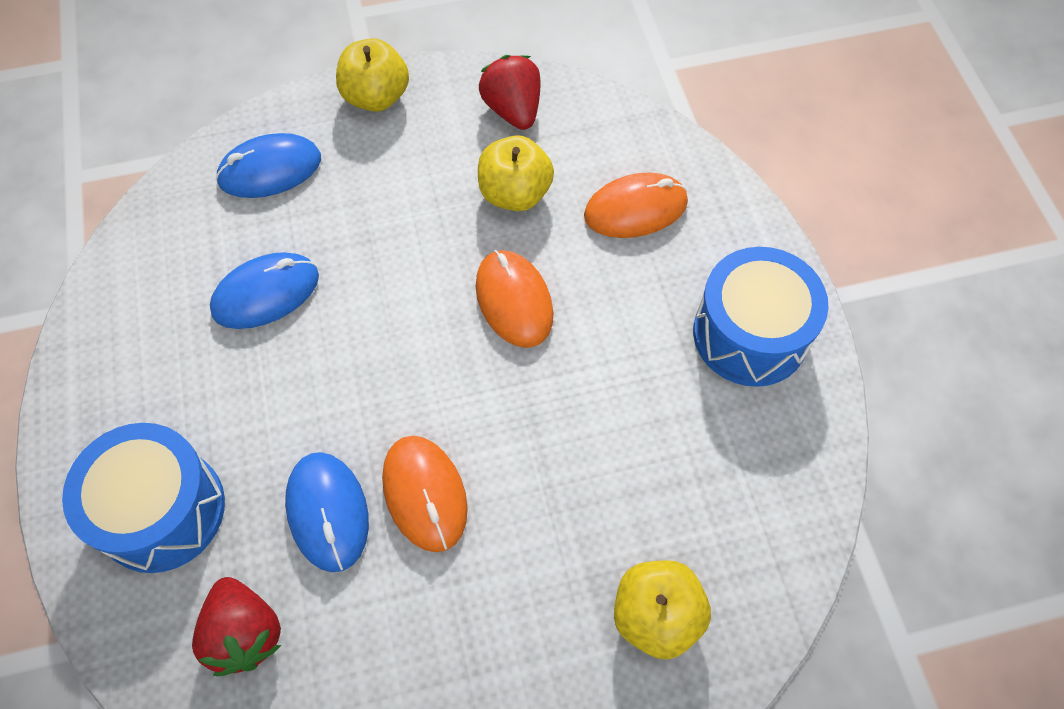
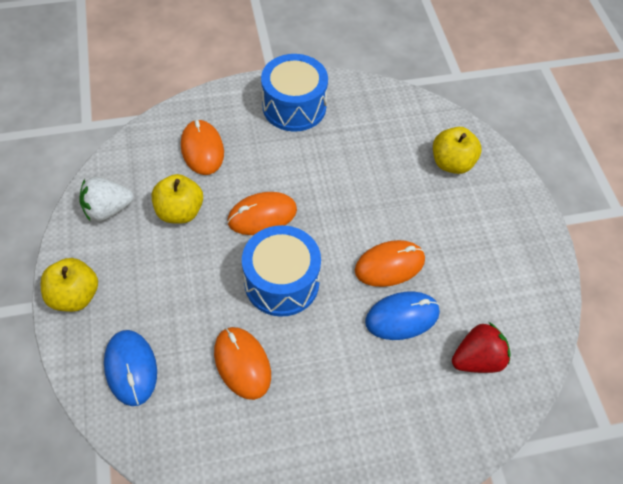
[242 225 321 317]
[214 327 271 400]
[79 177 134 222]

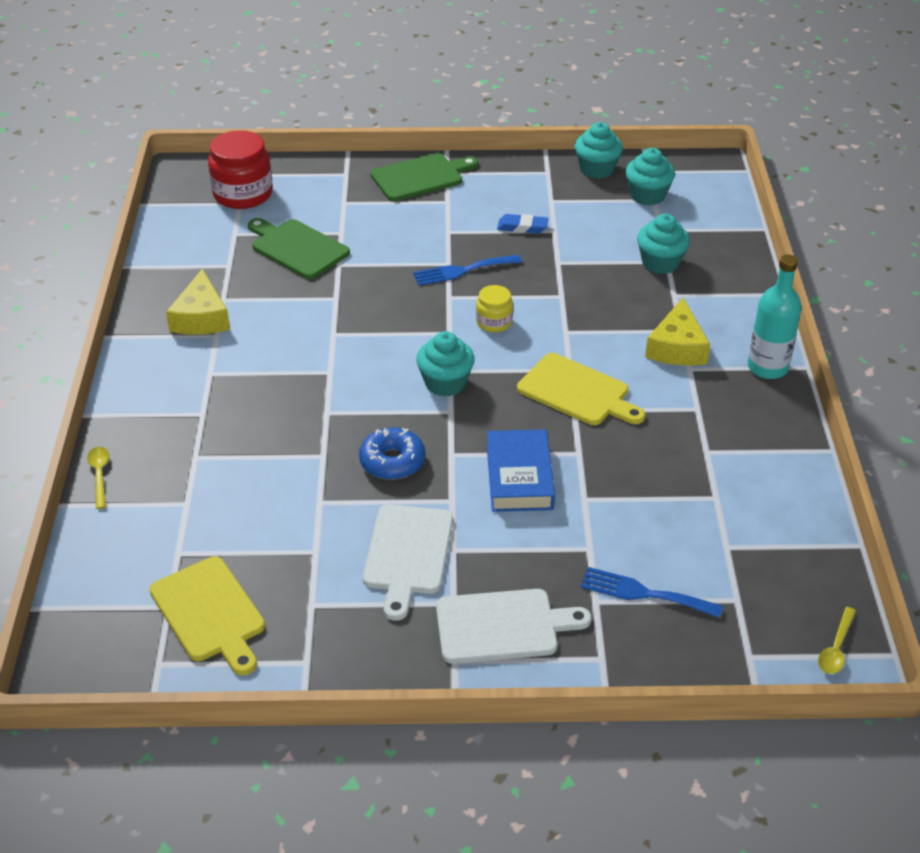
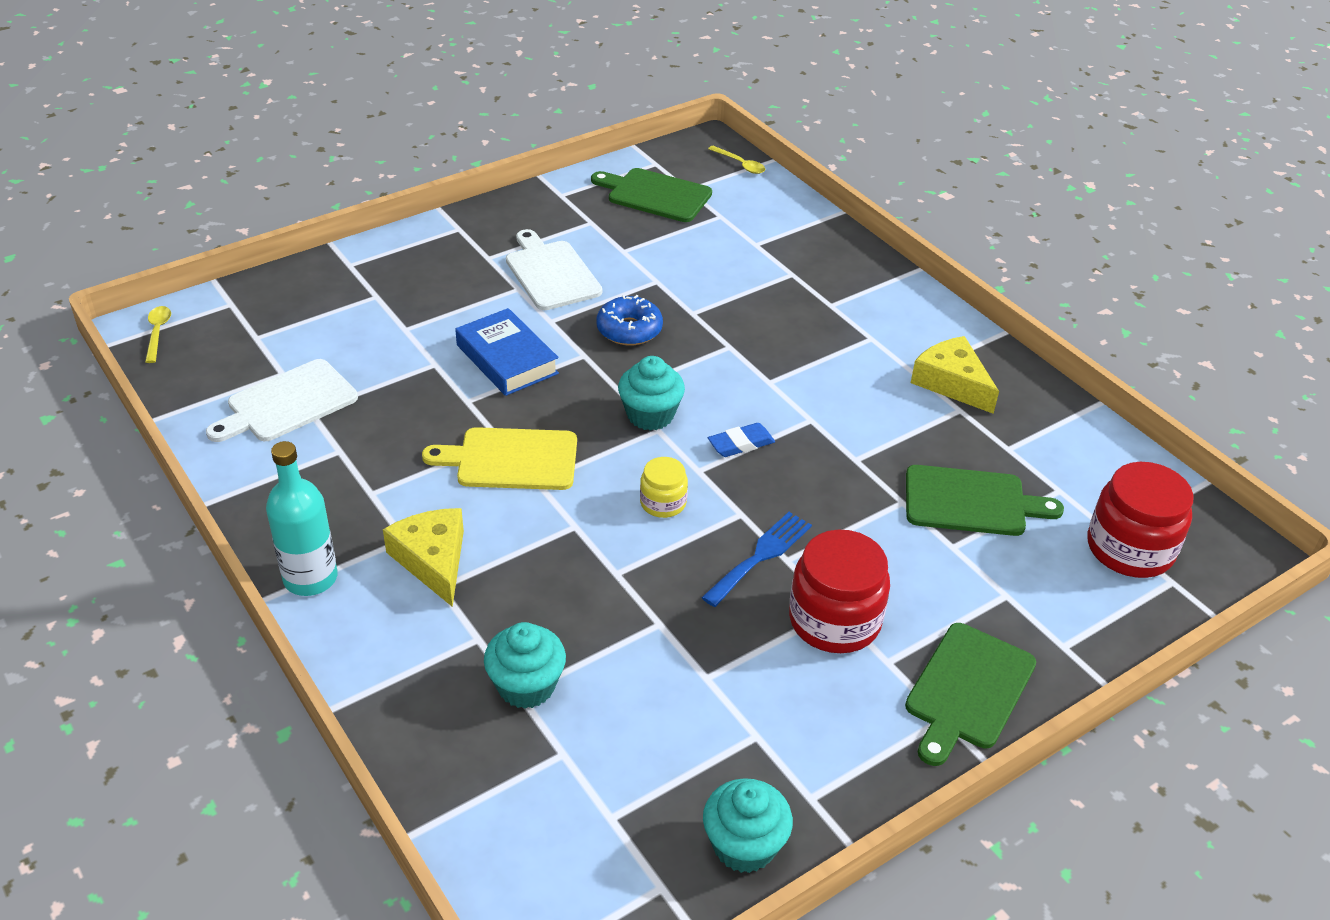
[581 567 723 618] (first image)
[625 148 675 205] (first image)
[789 529 890 653]
[708 146 765 174]
[206 359 358 442]
[708 423 775 457]
[591 168 712 222]

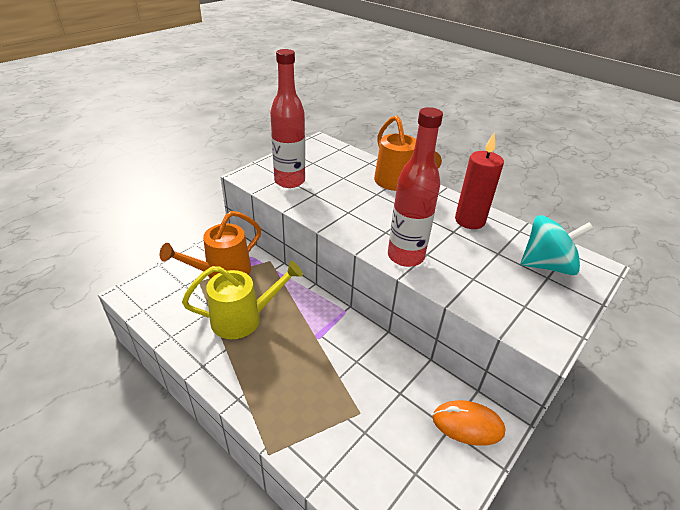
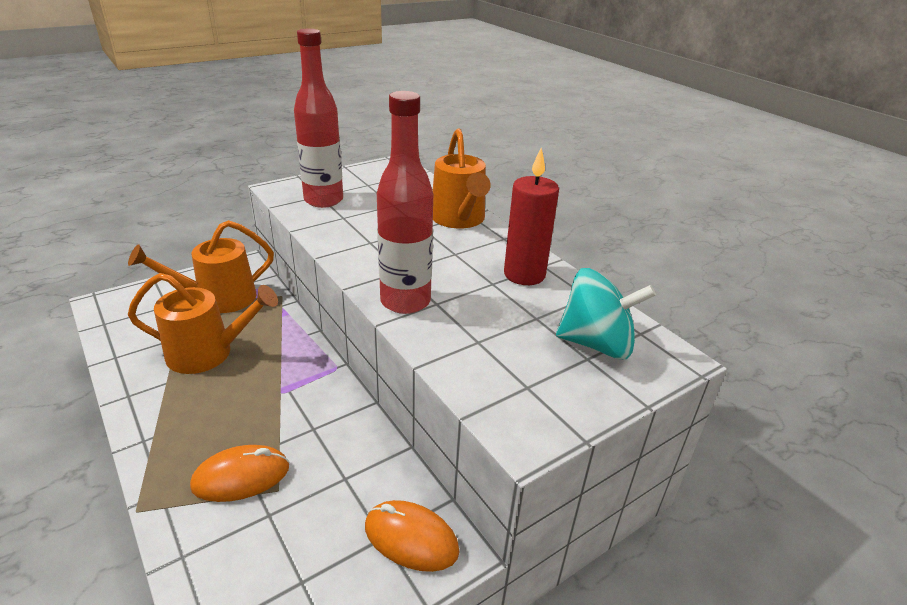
[190 445 289 502]
[128 273 278 374]

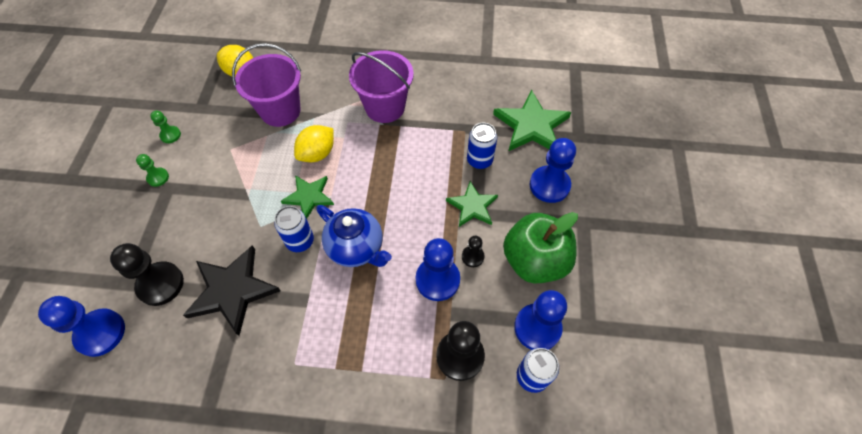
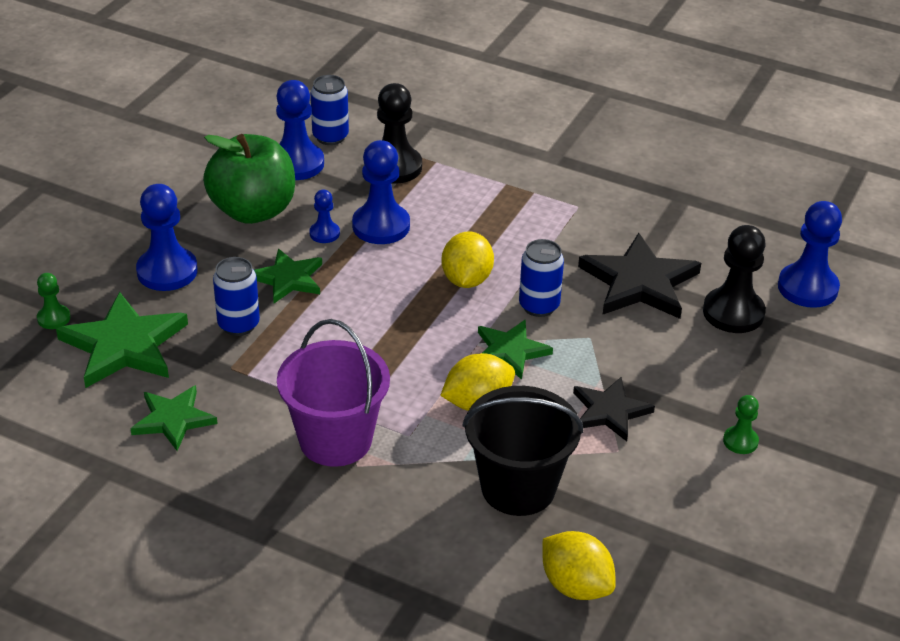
[131 385 218 451]
[573 377 655 441]
[37 273 70 329]
[441 232 494 288]
[463 386 583 516]
[309 190 340 243]

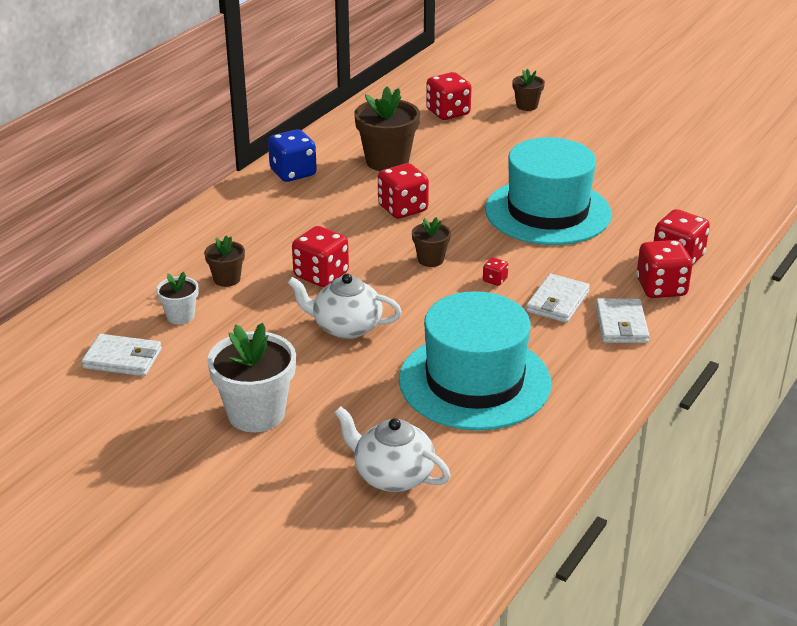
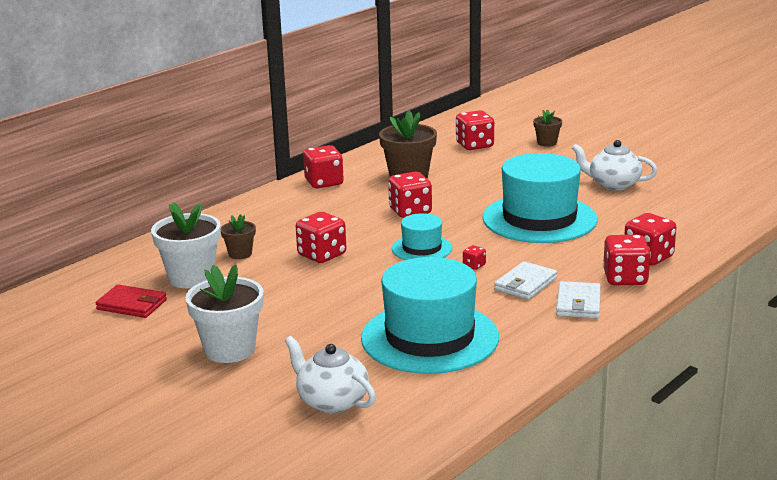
[572 140 657 190]
[392 213 452 260]
[96 284 167 318]
[303 145 344 188]
[151 202 221 288]

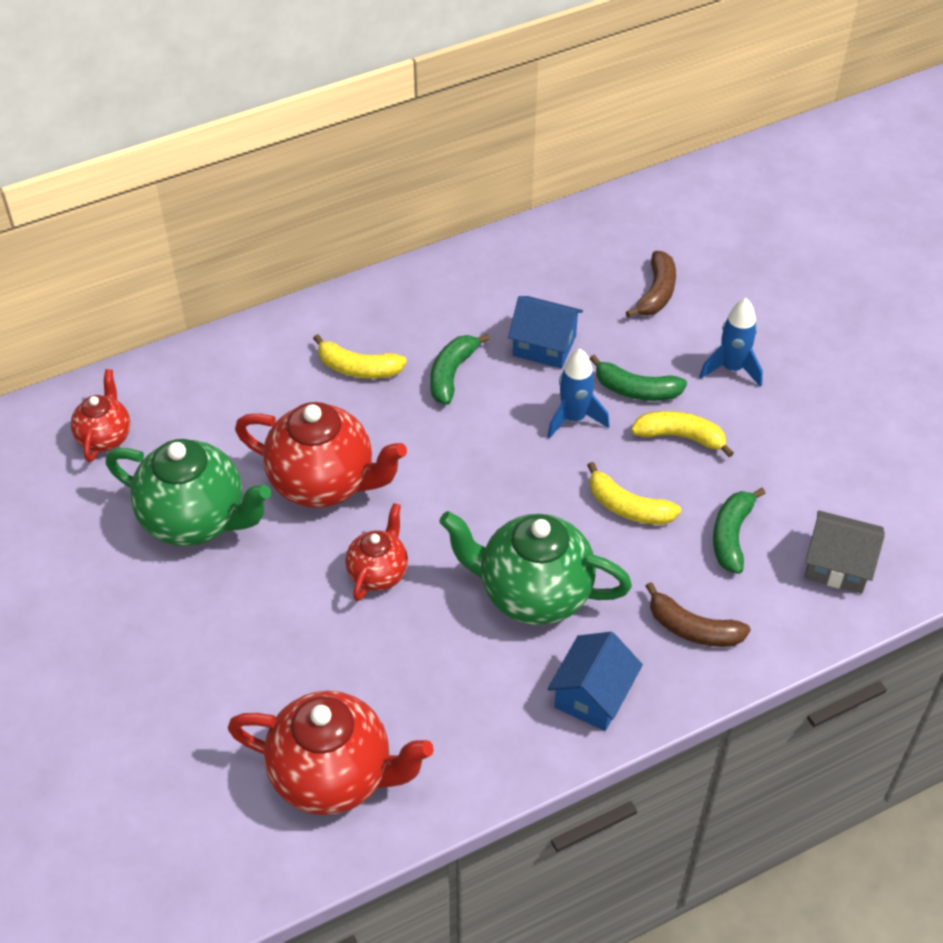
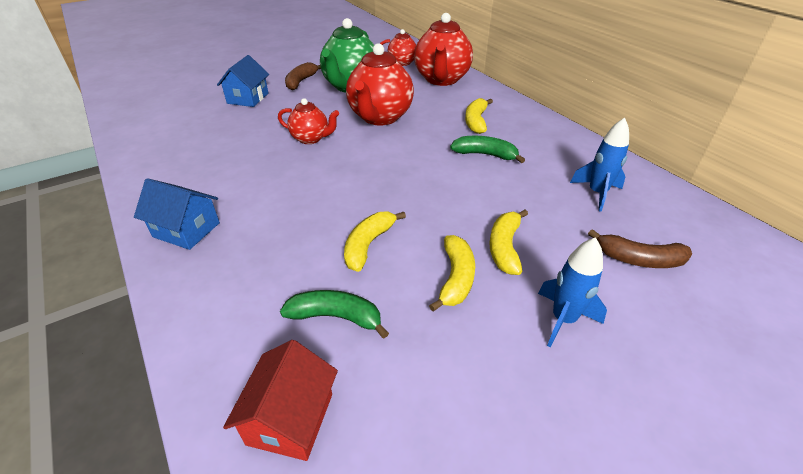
[439 511 632 625] (first image)
[414 13 473 86]
[217 55 269 107]
[570 118 629 212]
[285 62 321 90]
[490 210 528 275]
[223 340 338 461]

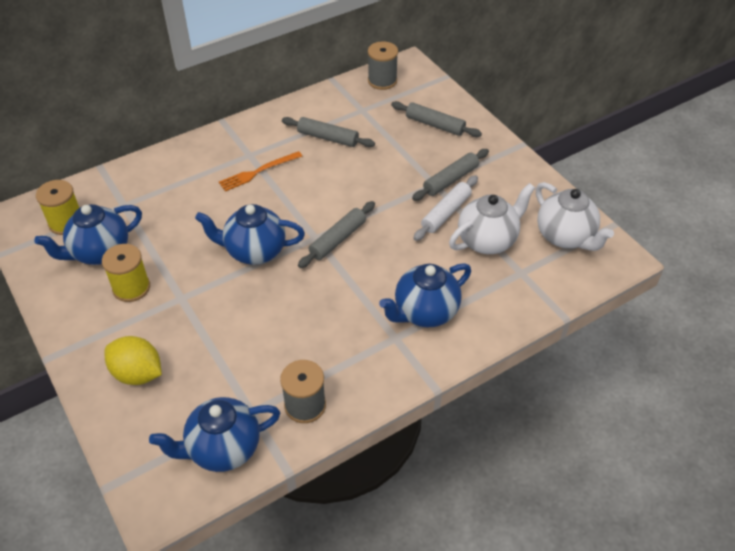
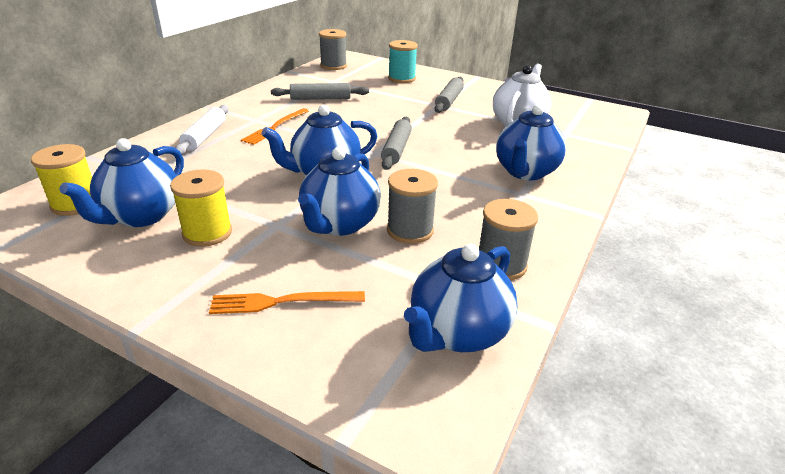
[536 182 614 251] (first image)
[298 147 381 236]
[387 169 438 244]
[175 105 229 155]
[209 291 365 314]
[388 40 418 83]

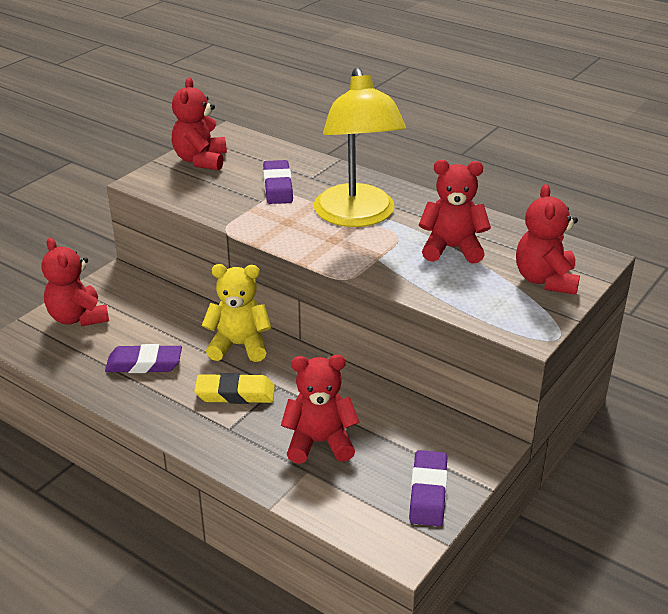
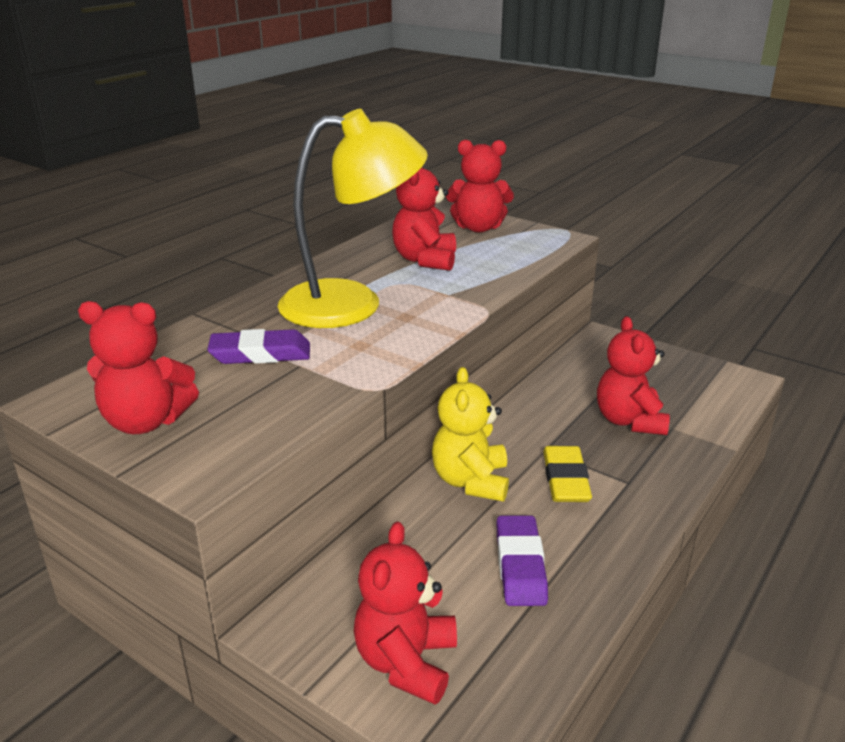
[409 450 447 526] (first image)
[354 522 457 705]

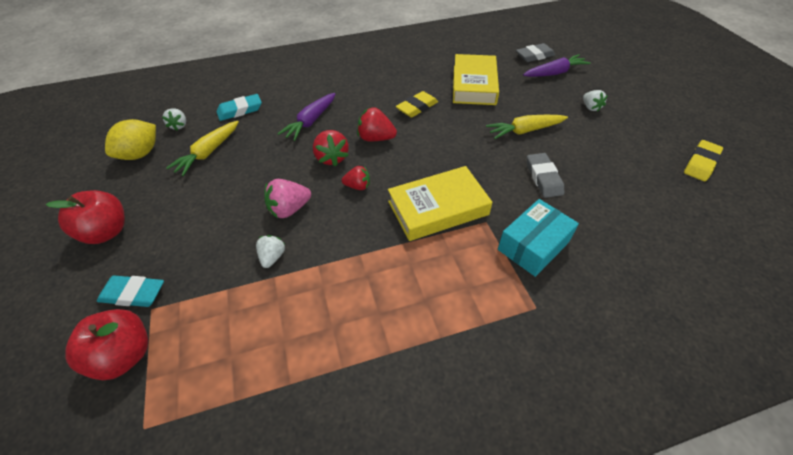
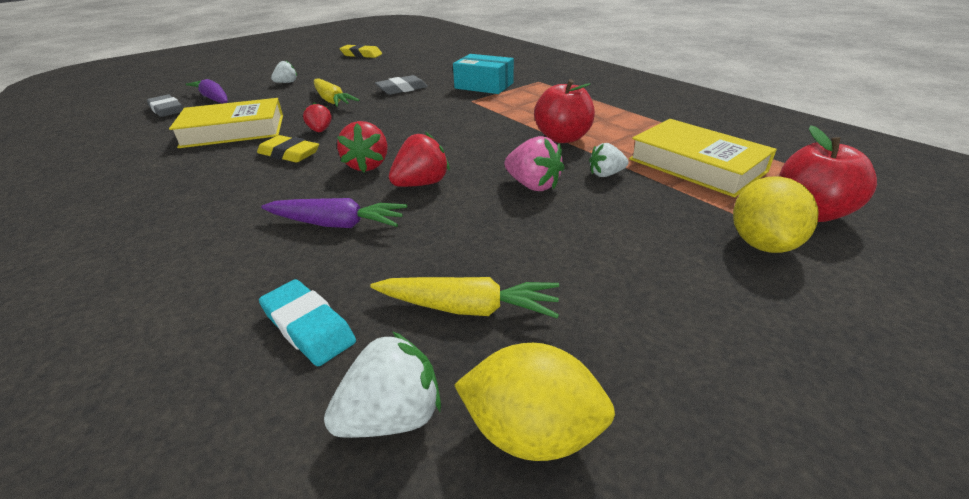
[534 79 595 143]
[303 103 332 132]
[629 119 777 197]
[733 176 819 253]
[324 331 441 438]

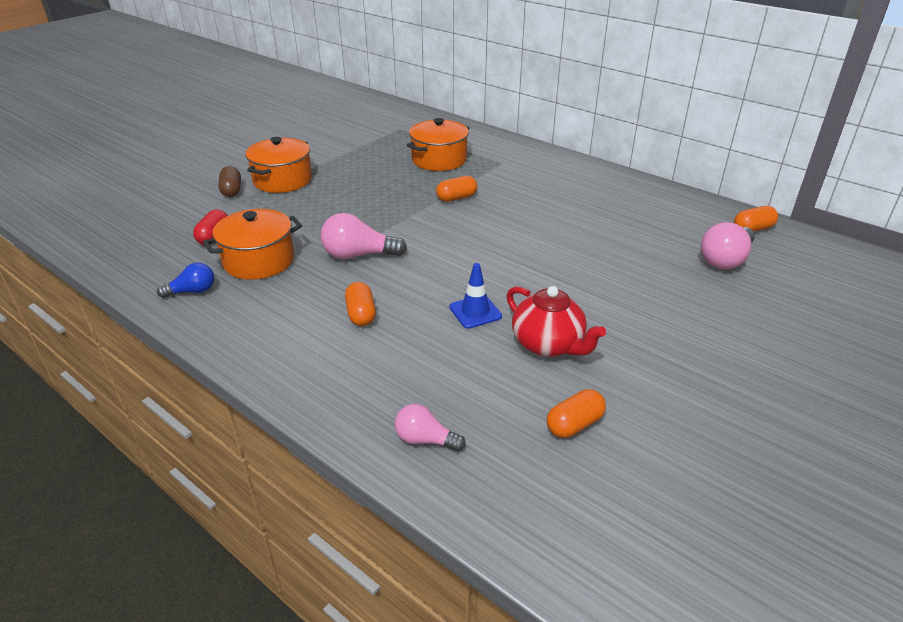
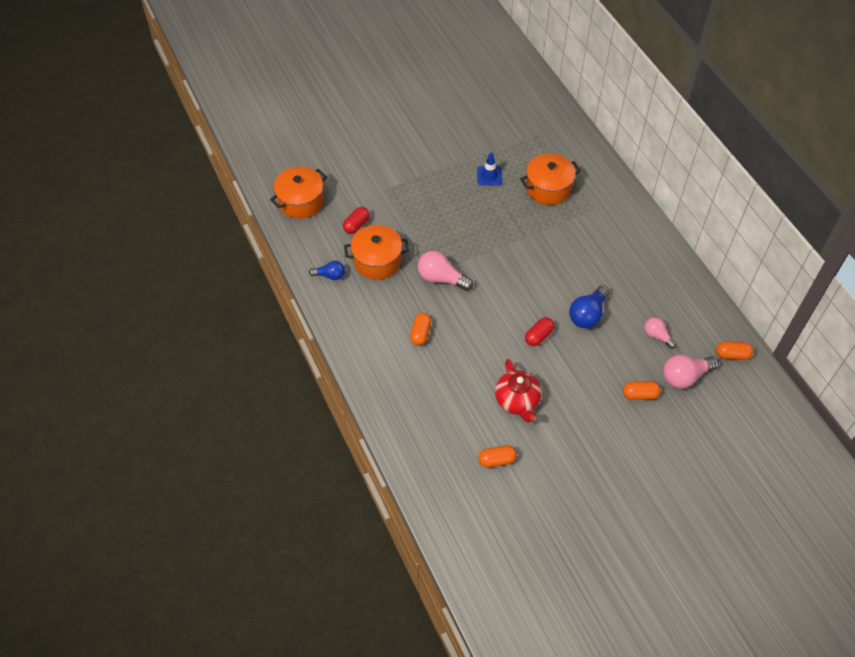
[218 166 241 197] (first image)
[525 317 554 346]
[569 285 610 328]
[270 166 327 219]
[644 317 677 349]
[623 381 661 400]
[477 152 502 186]

